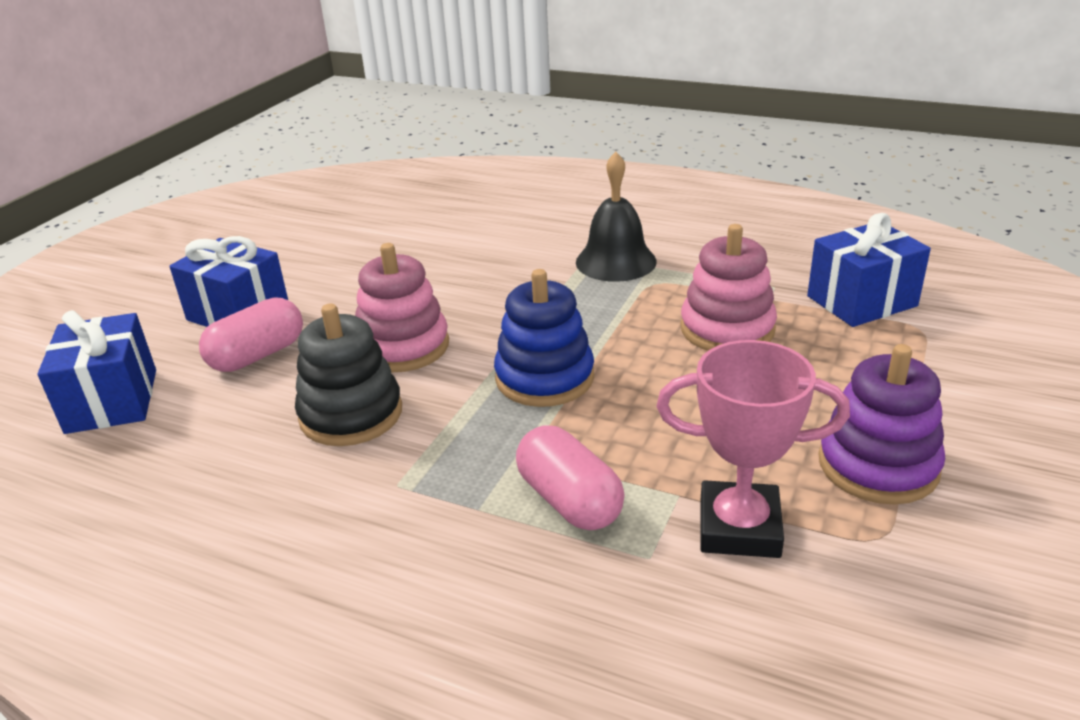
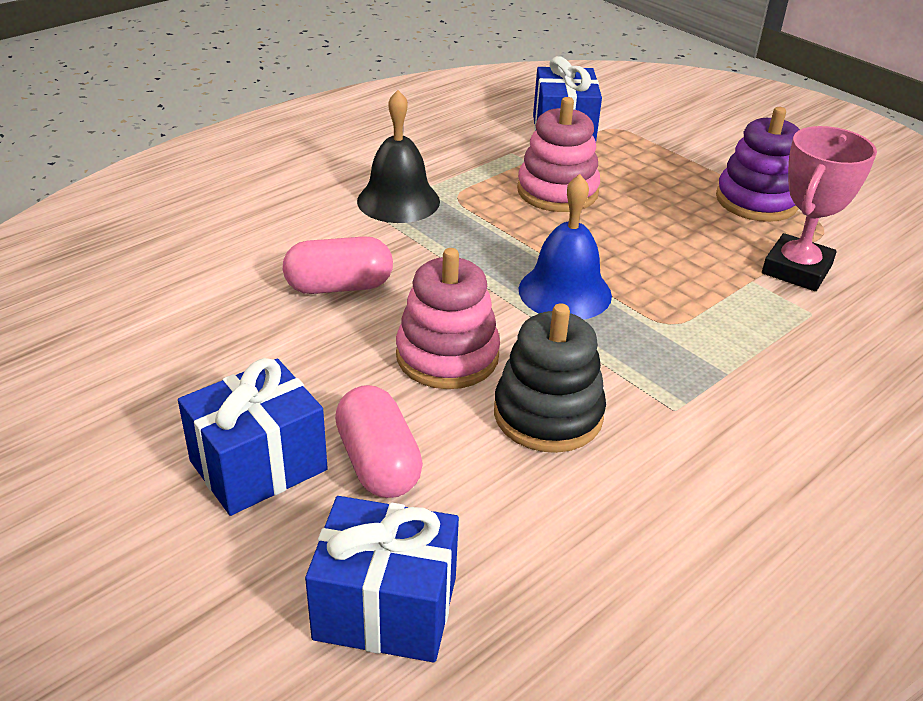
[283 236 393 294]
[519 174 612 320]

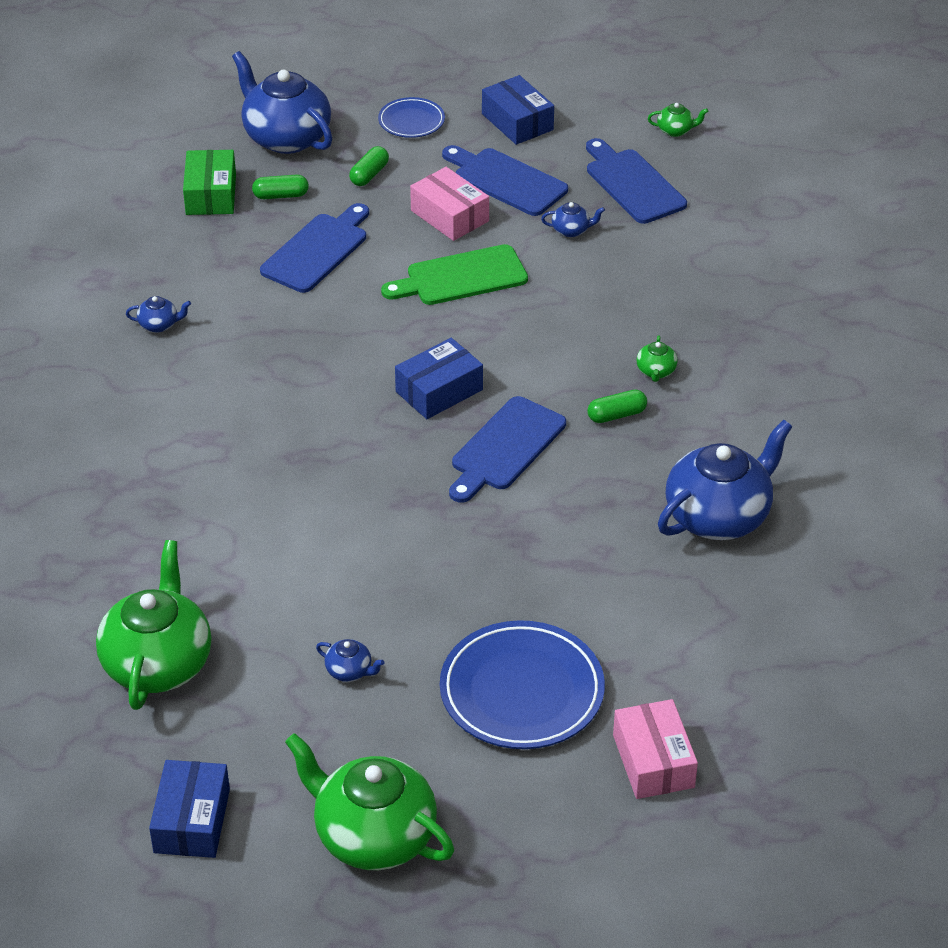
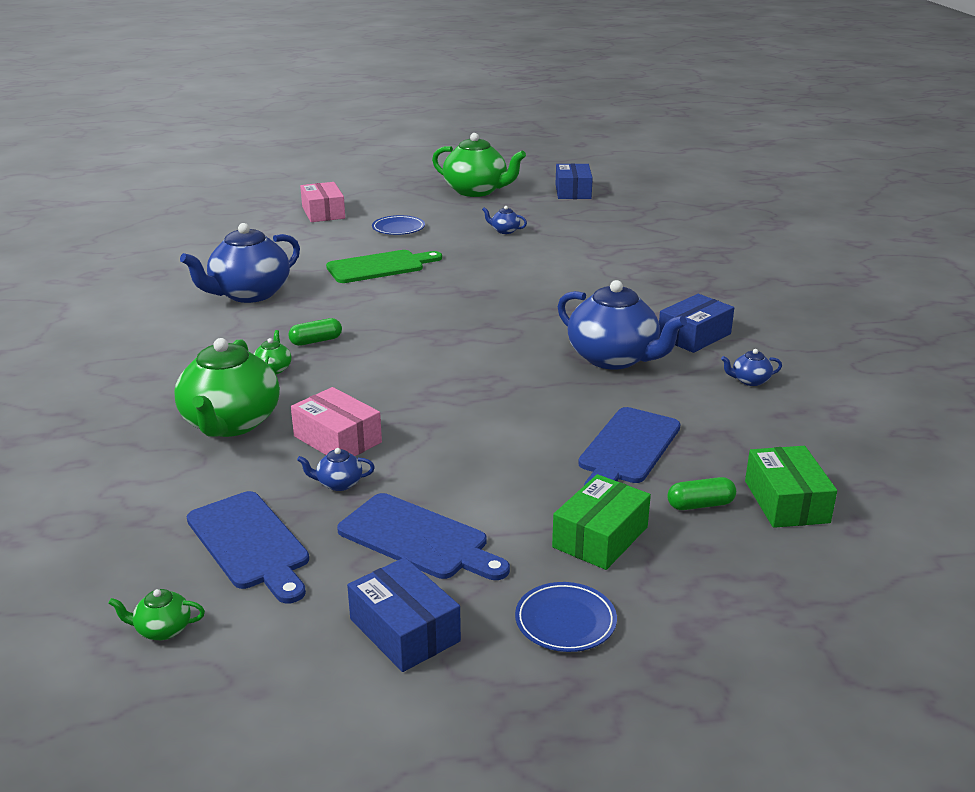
[449 396 566 503] (first image)
[174 338 280 437]
[558 280 687 370]
[326 250 442 283]
[659 294 734 353]
[291 387 382 456]
[552 474 651 570]
[372 215 425 235]

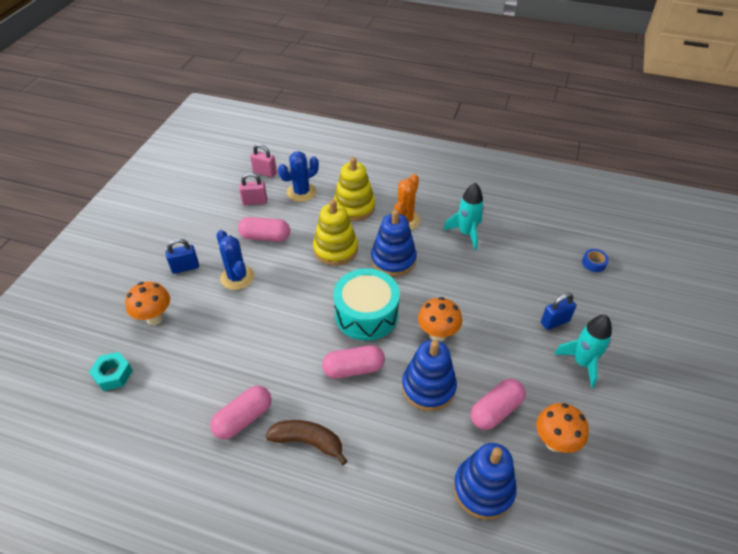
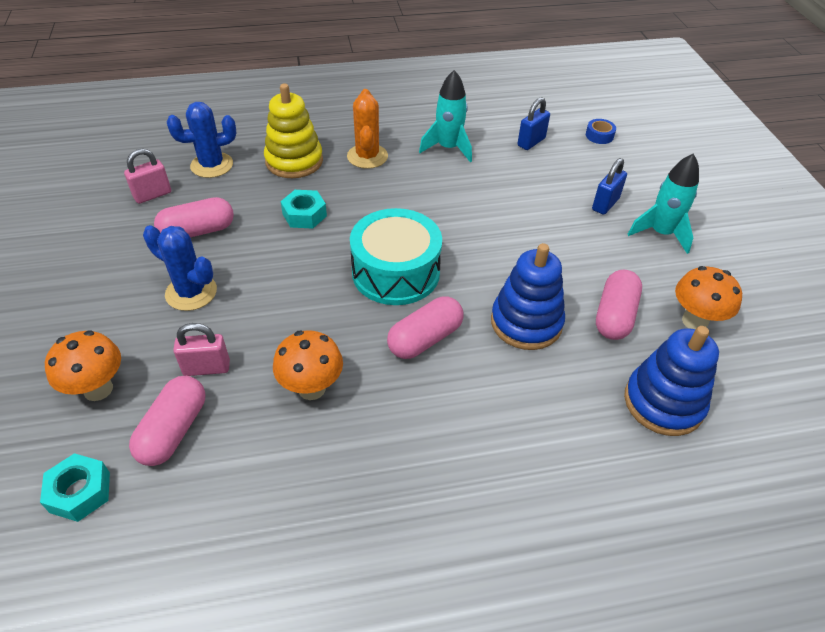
[265 420 347 465] (first image)
[371 210 417 277] (first image)
[517 97 550 150]
[129 376 205 466]
[173 323 230 376]
[273 330 343 400]
[280 190 327 229]
[167 102 236 178]

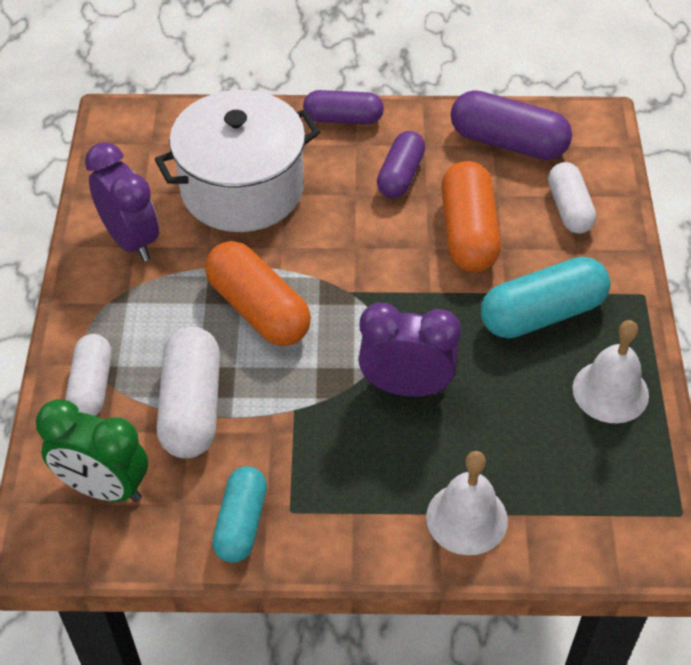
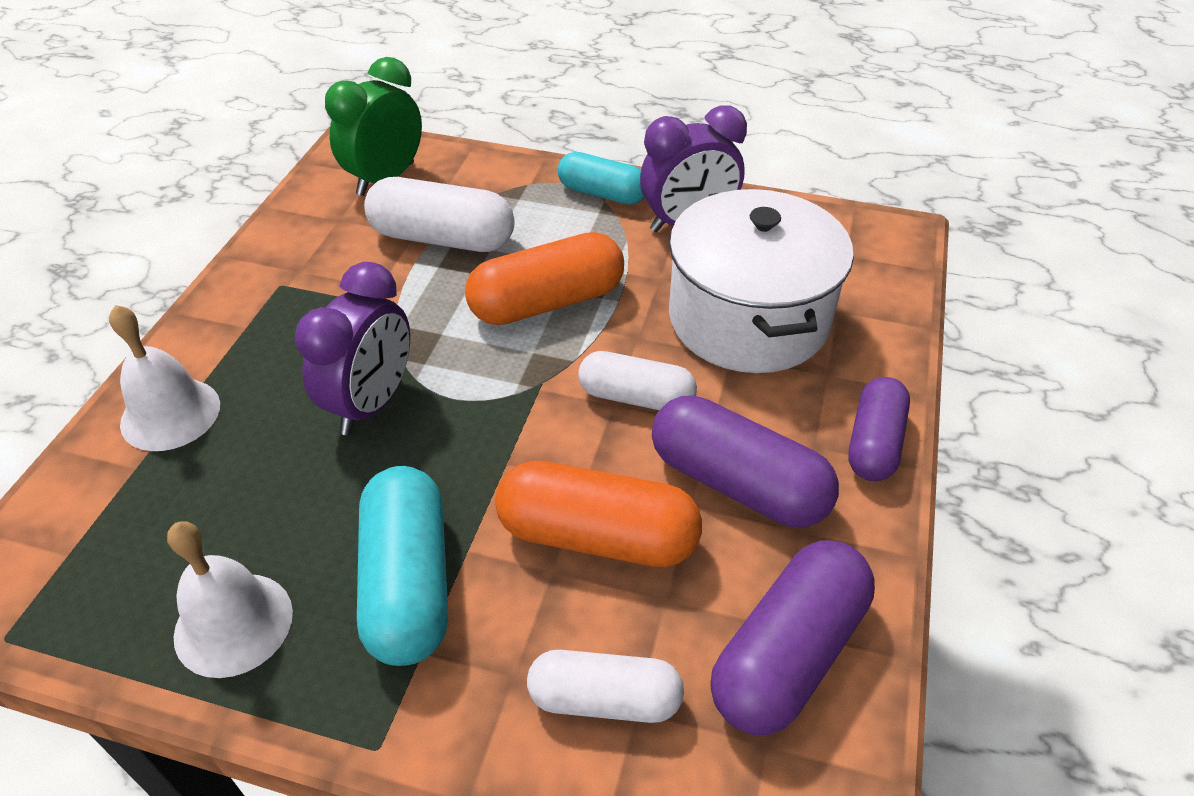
[578 351 697 410]
[558 152 644 205]
[652 395 839 528]

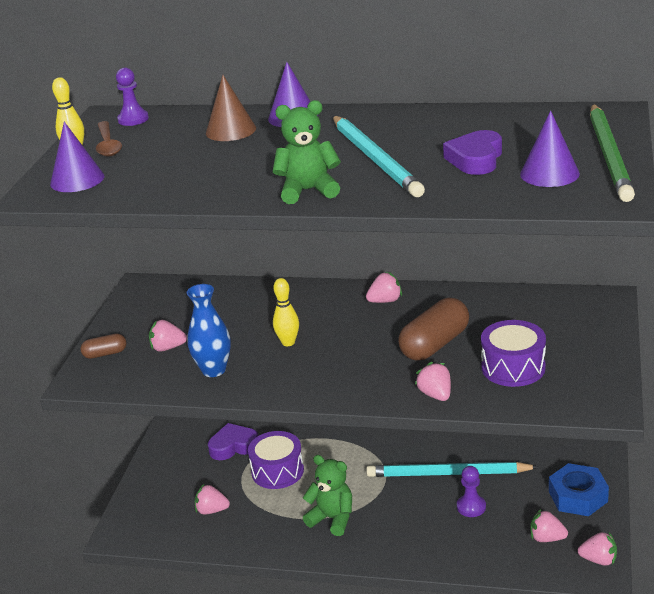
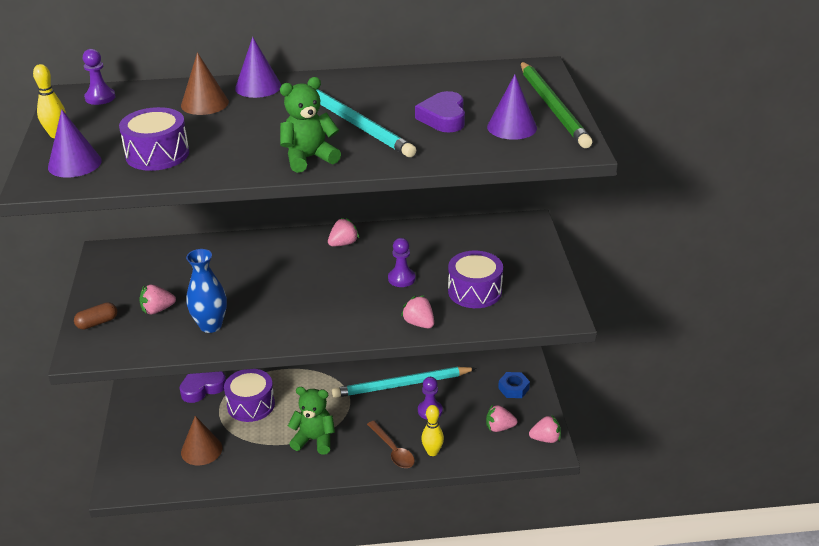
[119 107 189 171]
[367 421 415 468]
[421 405 444 456]
[181 416 222 465]
[388 238 416 287]
[498 372 530 398]

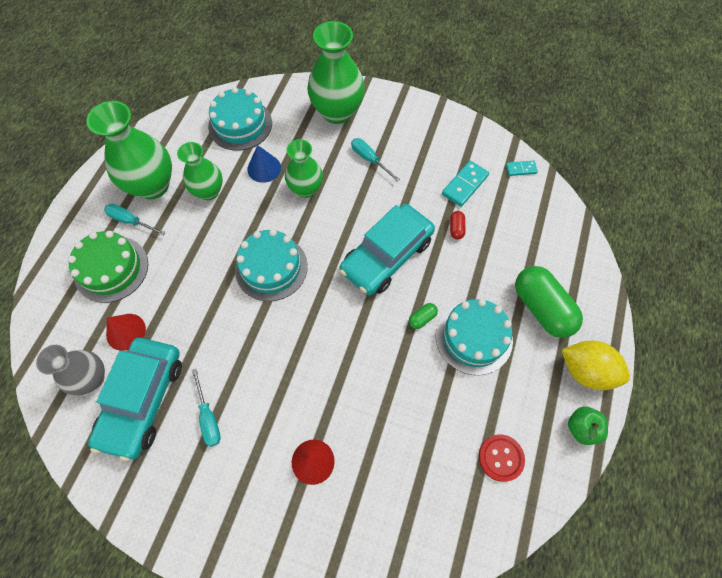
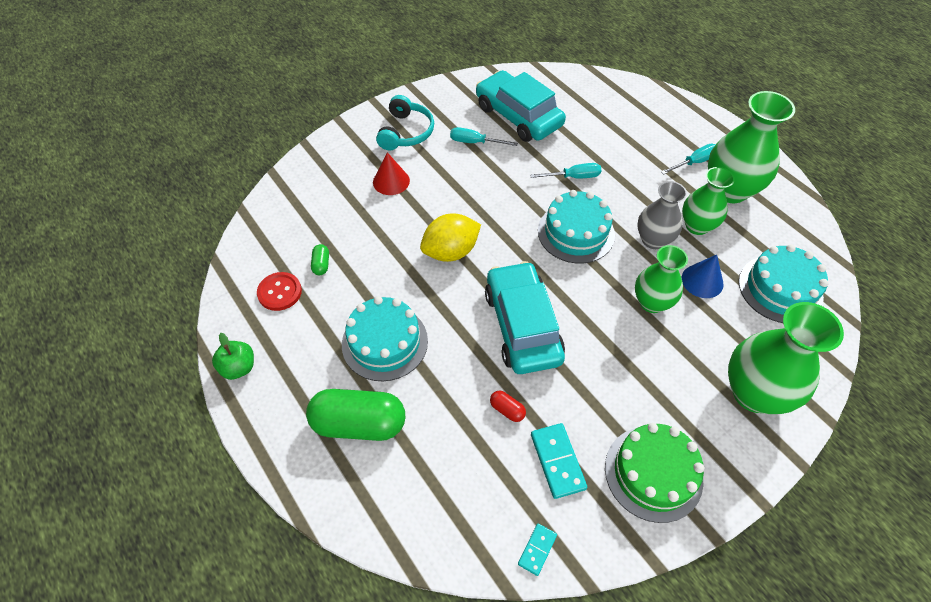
[106 314 146 351] (first image)
[376 95 434 150]
[637 181 687 249]
[605 423 704 523]
[530 163 601 179]
[311 244 329 275]
[420 213 481 262]

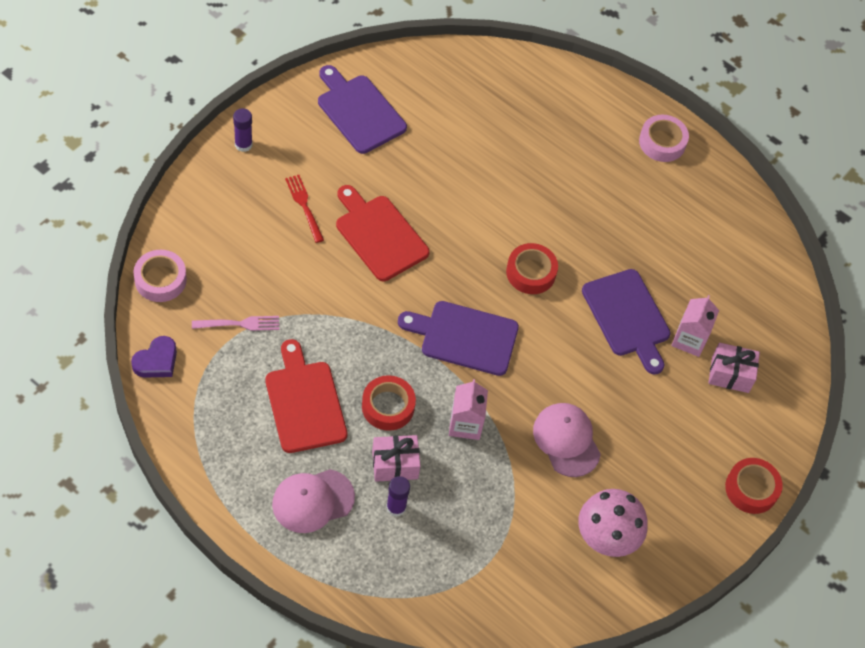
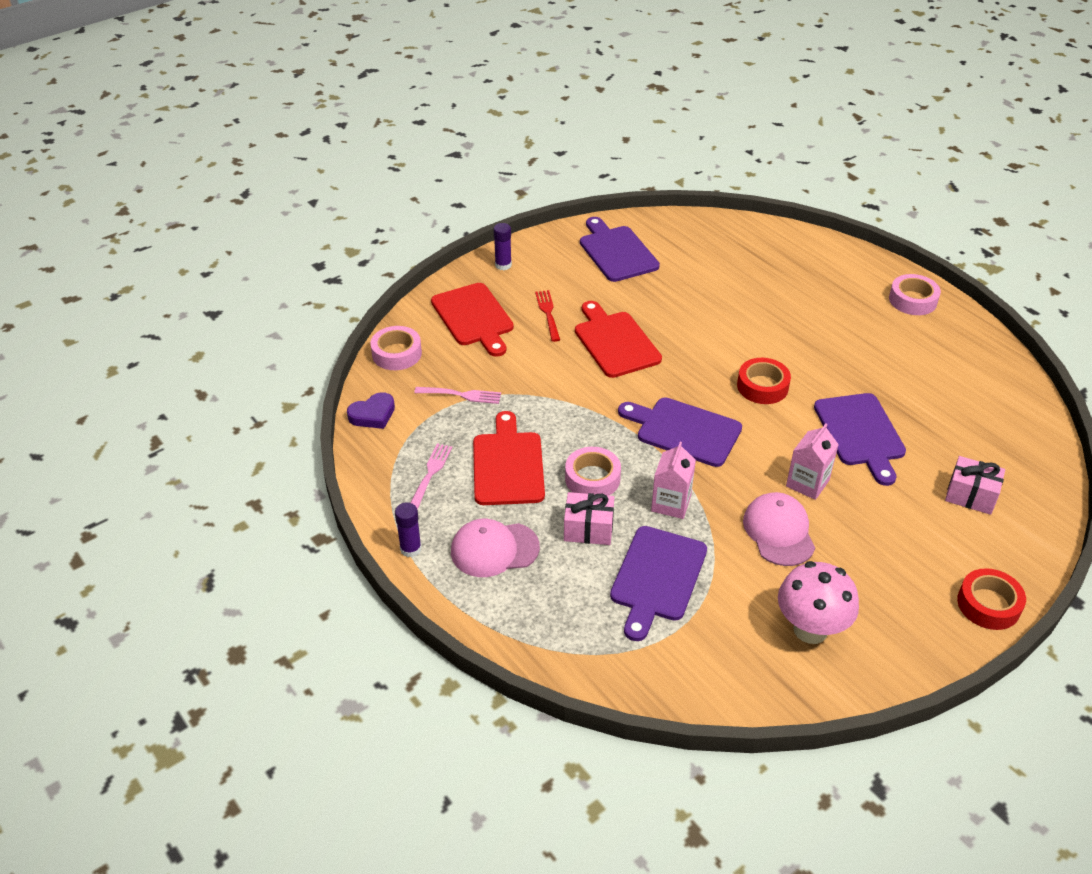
[410 443 452 510]
[431 283 514 357]
[610 526 707 641]
[395 502 422 557]
[786 423 839 500]
[565 447 621 496]

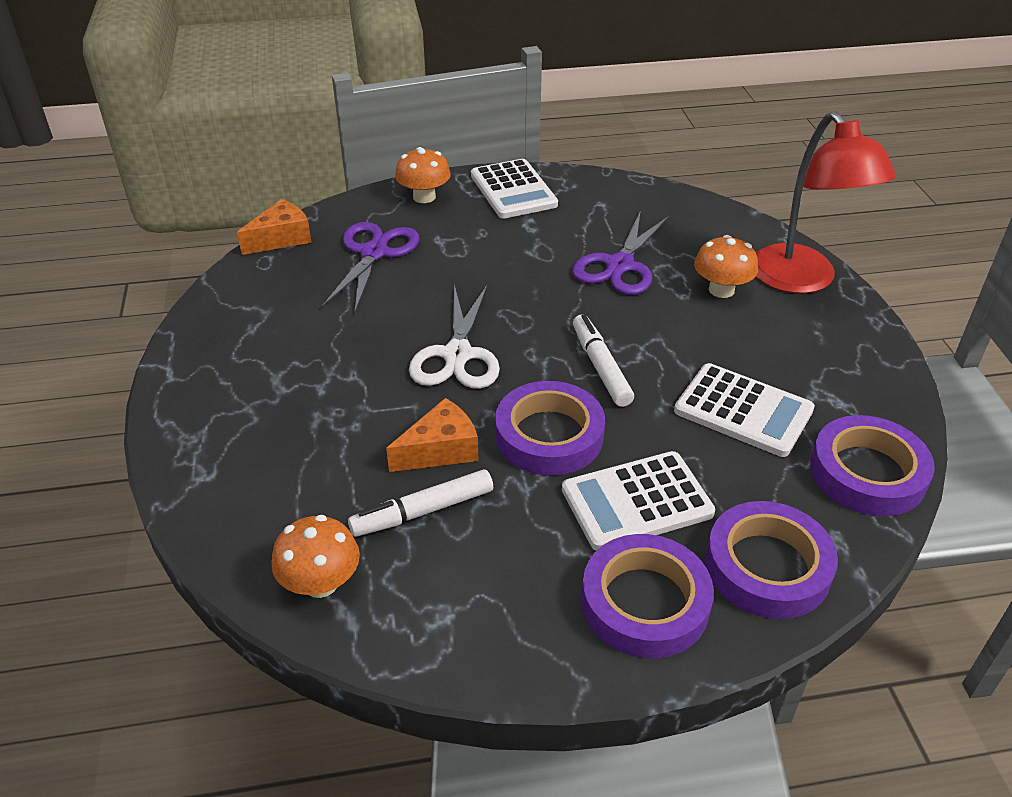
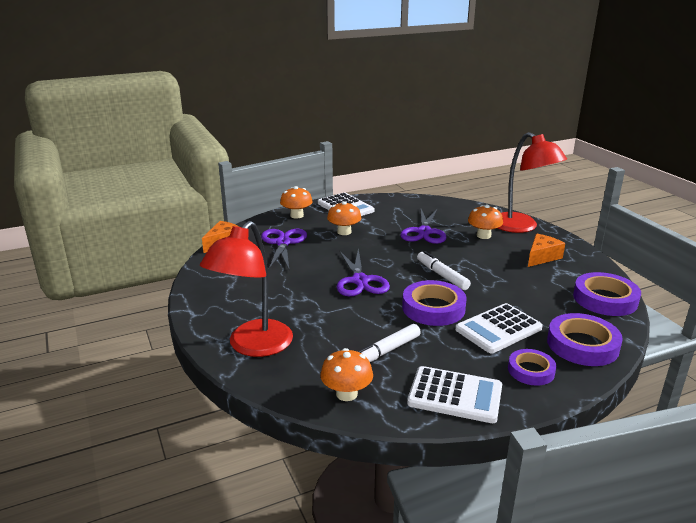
[200 221 293 357]
[327 201 361 235]
[528 234 565 267]
[407 366 502 423]
[336 248 390 296]
[508 349 556 386]

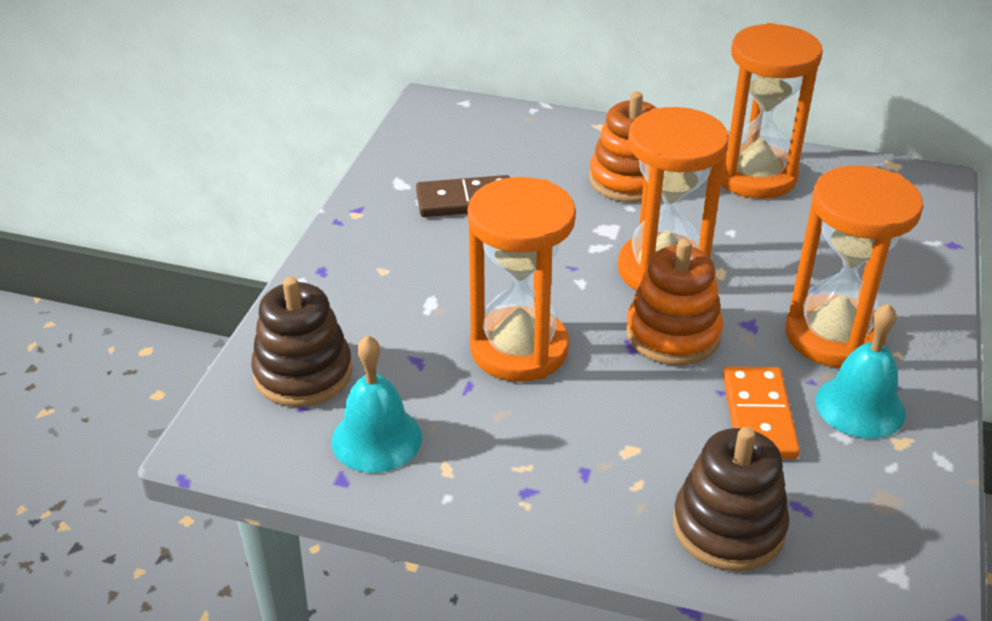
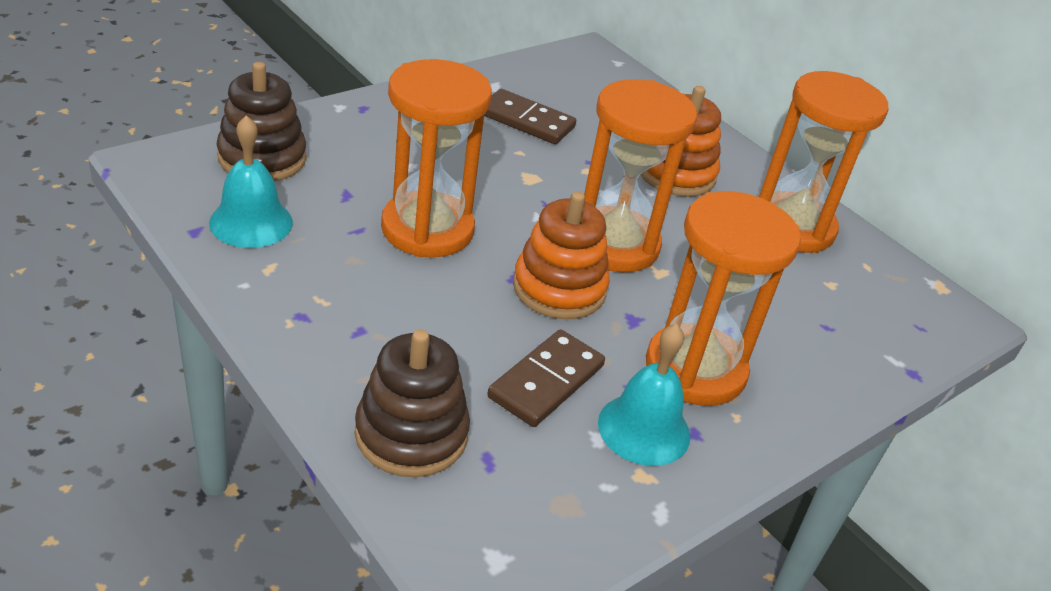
[487 329 605 427]

